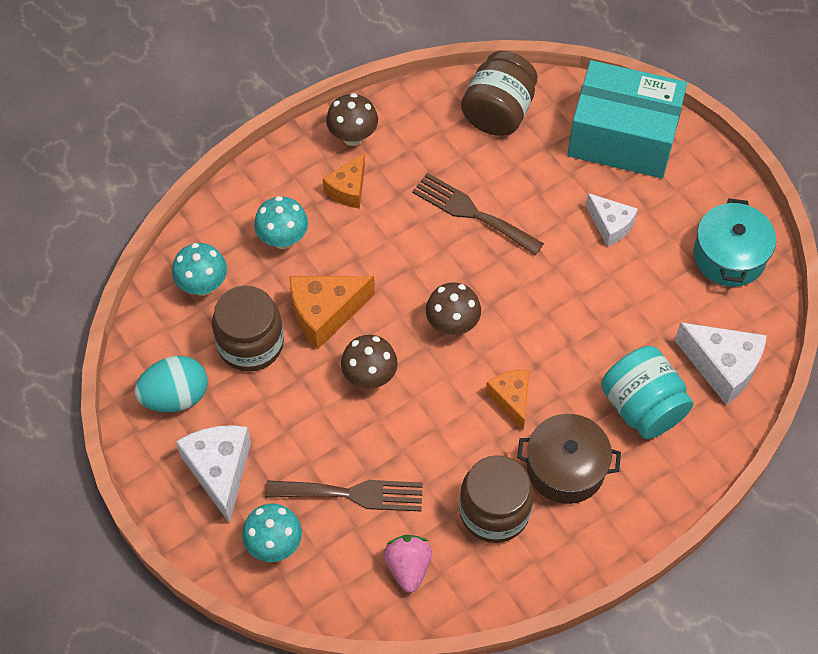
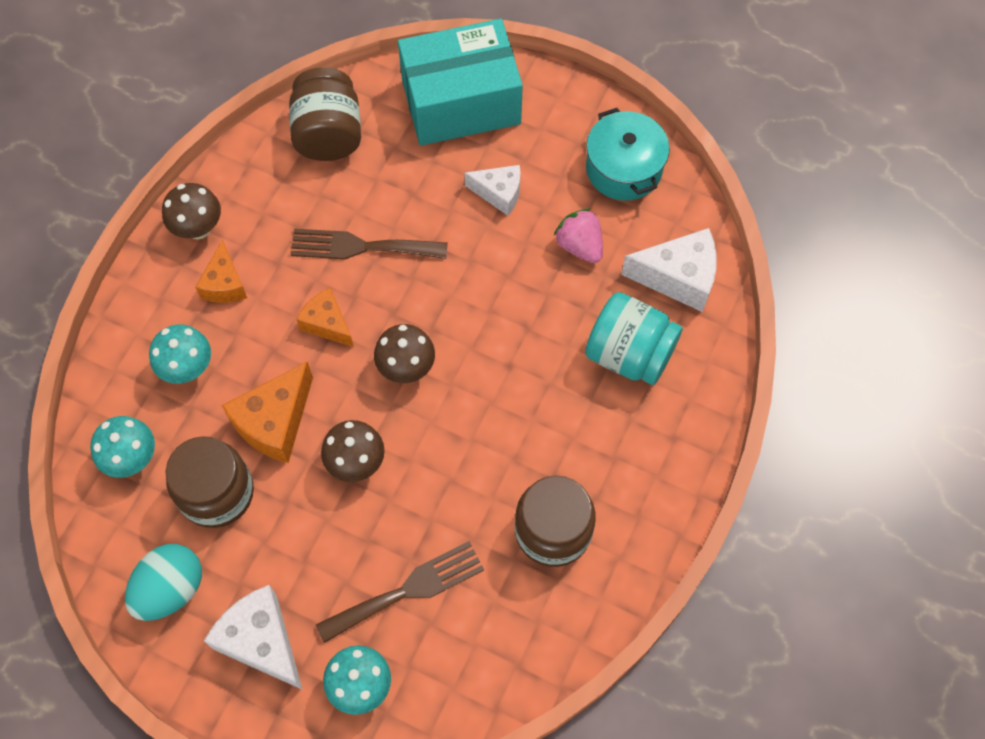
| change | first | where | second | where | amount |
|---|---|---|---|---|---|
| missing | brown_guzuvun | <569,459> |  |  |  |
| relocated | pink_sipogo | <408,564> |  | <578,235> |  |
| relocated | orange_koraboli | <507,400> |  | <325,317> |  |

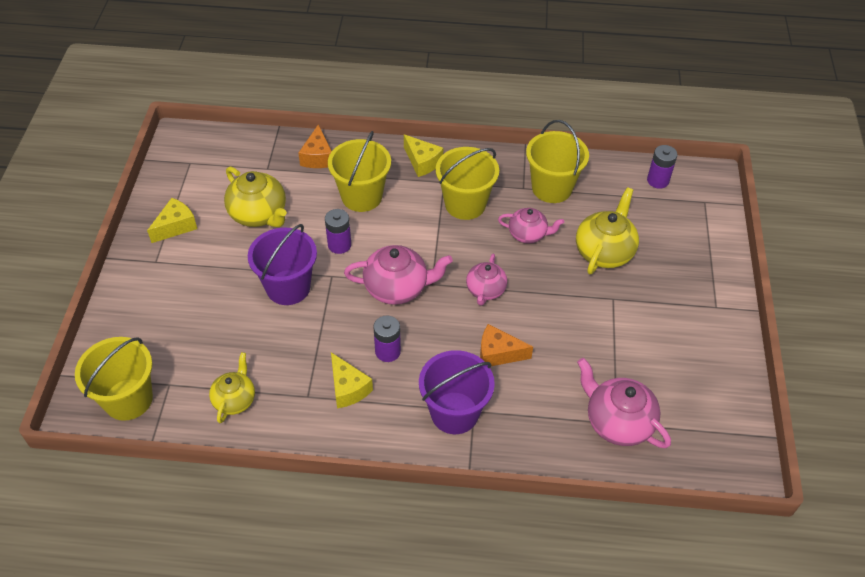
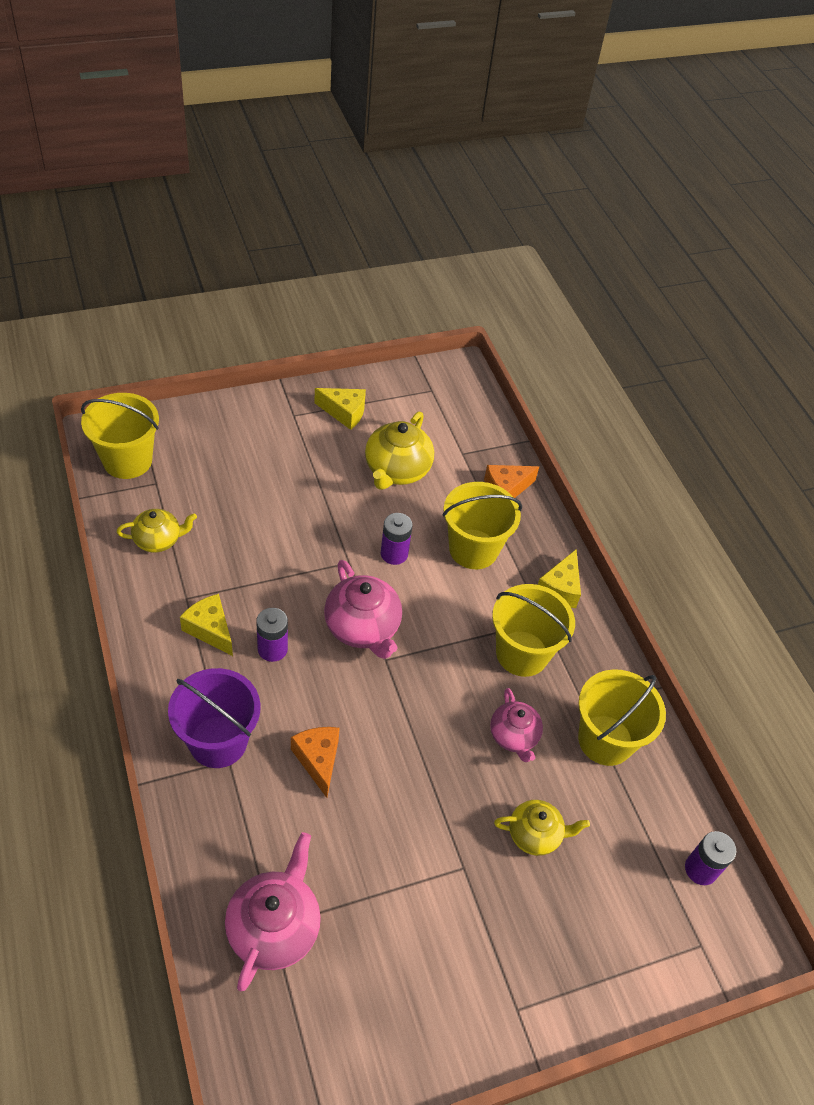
| change | first | where | second | where | amount |
|---|---|---|---|---|---|
| missing | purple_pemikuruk | <282,264> |  |  |  |
| missing | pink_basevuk | <486,280> |  |  |  |
| spun | yellow_koraboli | <352,380> |  | <206,625> | 105 degrees clockwise |
| size | yellow_basevuk | <607,230> |  | <542,828> | x0.64 |

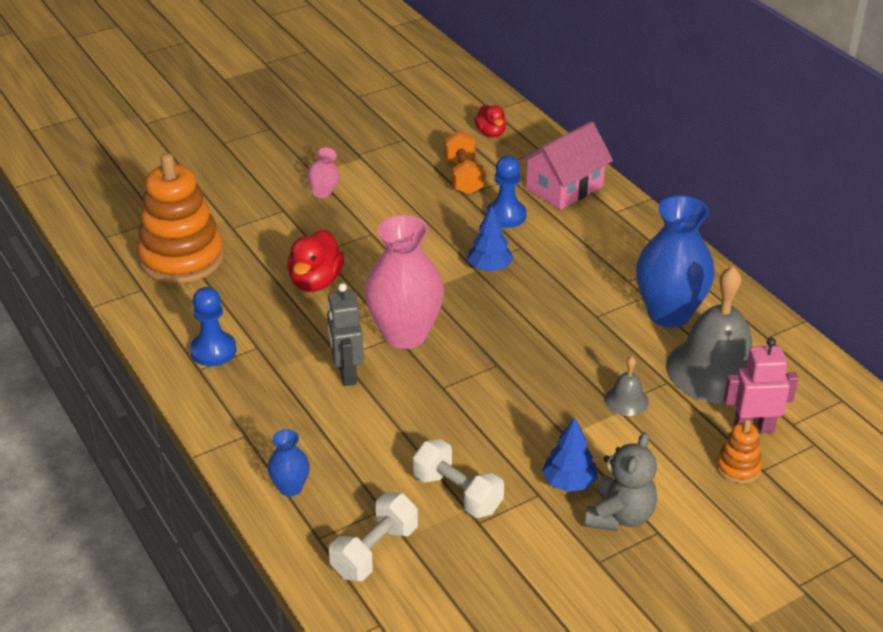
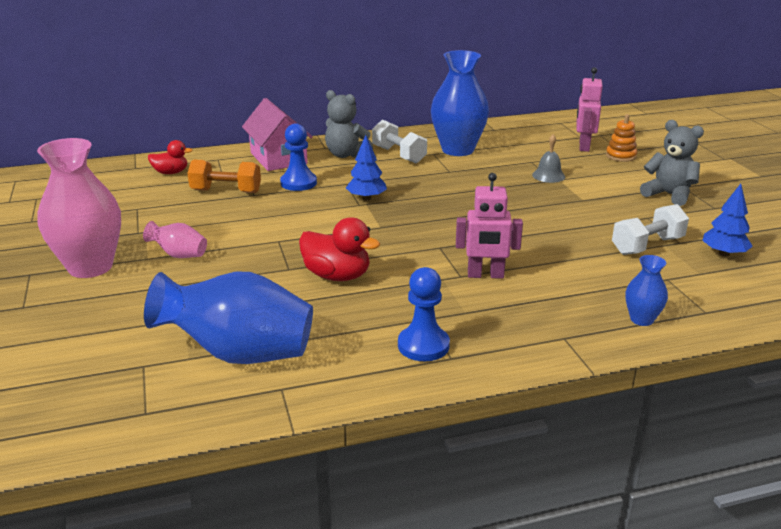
| change | first | where | second | where | amount |
|---|---|---|---|---|---|
| missing | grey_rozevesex | <709,334> |  |  |  |
| appeared |  |  | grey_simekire | <349,124> |  |
| relocated | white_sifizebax | <373,537> |  | <399,141> |  |
| relocated | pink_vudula | <404,282> |  | <79,208> |  |
| relocated | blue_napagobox | <570,454> |  | <727,220> |  |
| exchanged | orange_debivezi | <180,218> | blue_vudula | <228,318> |  |
| colour | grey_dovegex | <345,334> | pink_dovegex | <489,226> |  |

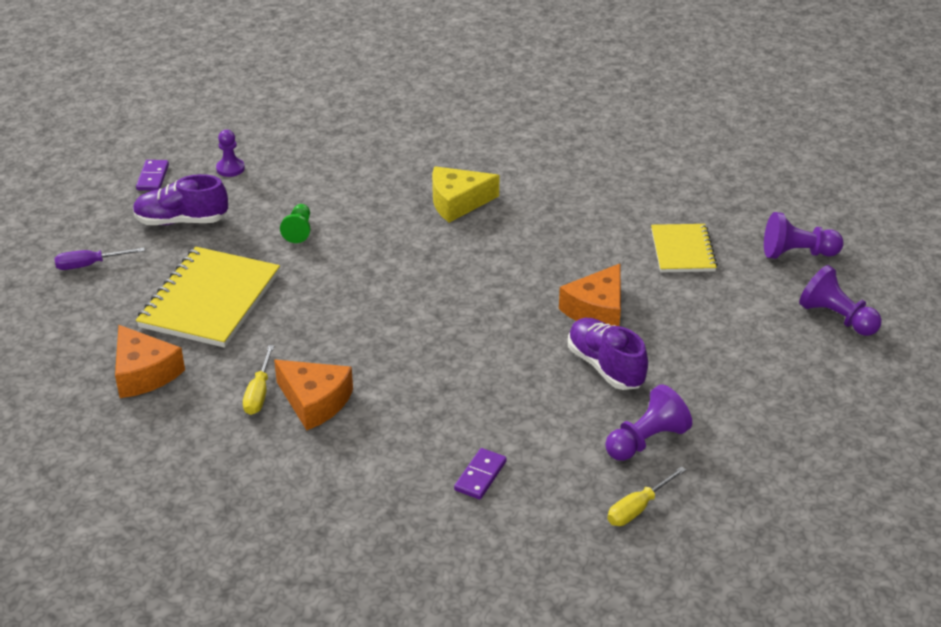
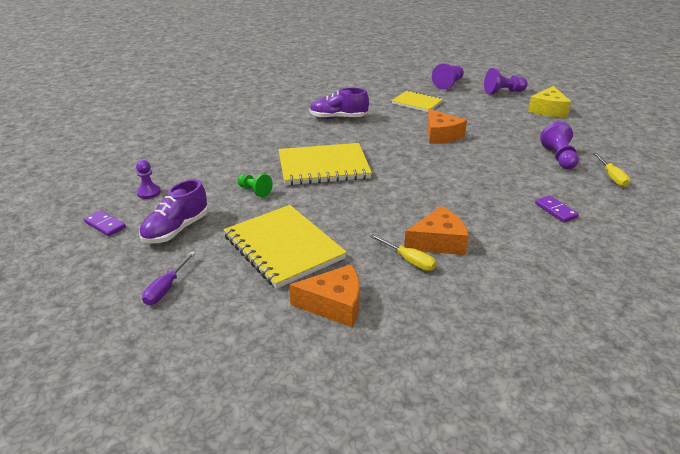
| change | first | where | second | where | amount |
|---|---|---|---|---|---|
| appeared |  |  | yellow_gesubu | <325,164> |  |
| relocated | yellow_koraboli | <465,194> |  | <549,101> |  |
| relocated | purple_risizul | <608,354> |  | <339,103> |  |

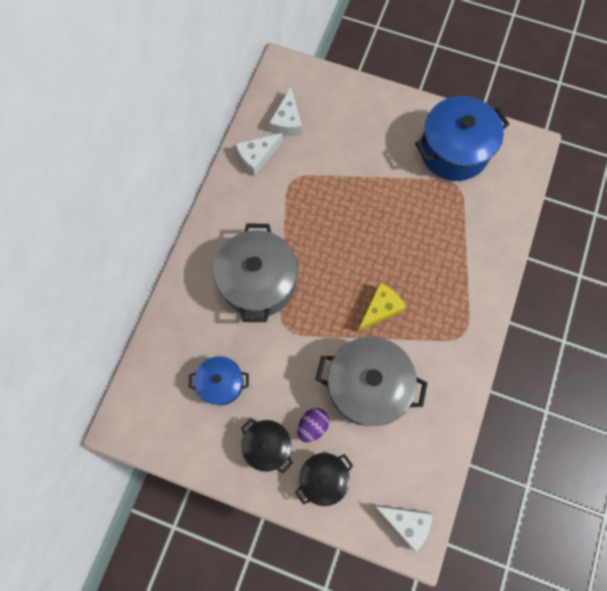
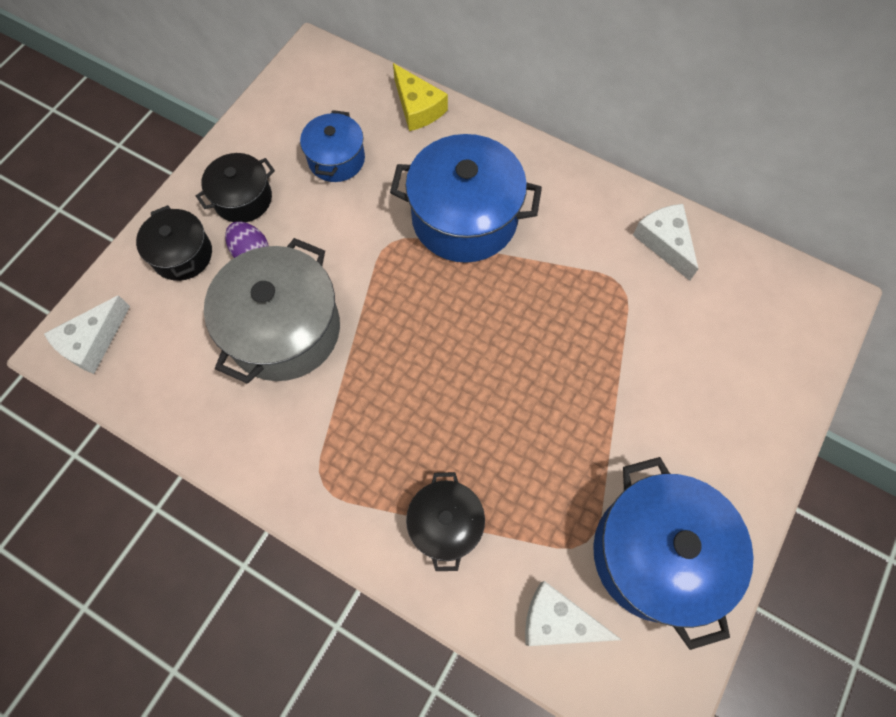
| change | first | where | second | where | amount |
|---|---|---|---|---|---|
| appeared |  |  | black_guzuvun | <445,521> |  |
| relocated | white_koraboli | <285,111> |  | <573,613> |  |
| relocated | yellow_koraboli | <381,307> |  | <420,97> |  |
| colour | grey_guzuvun | <255,273> | blue_guzuvun | <466,198> |  |

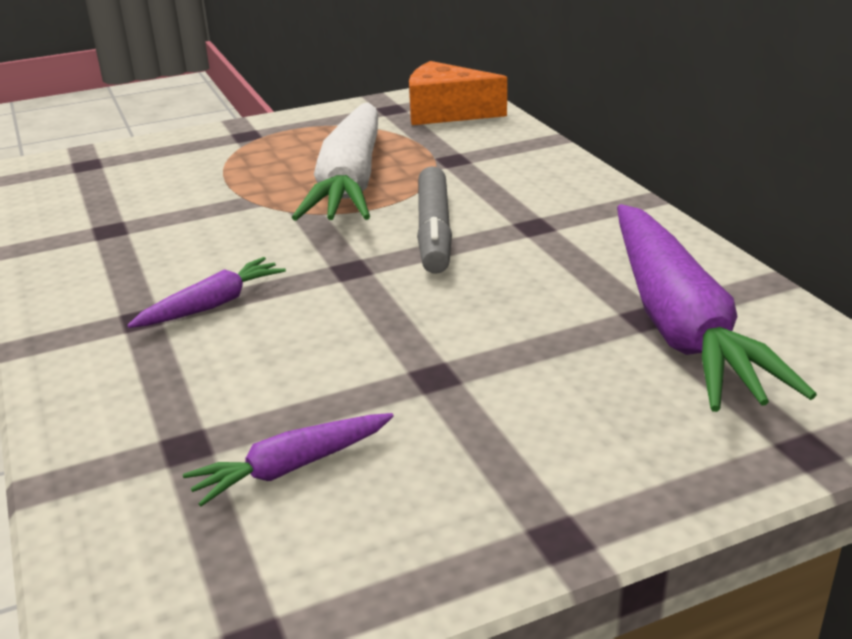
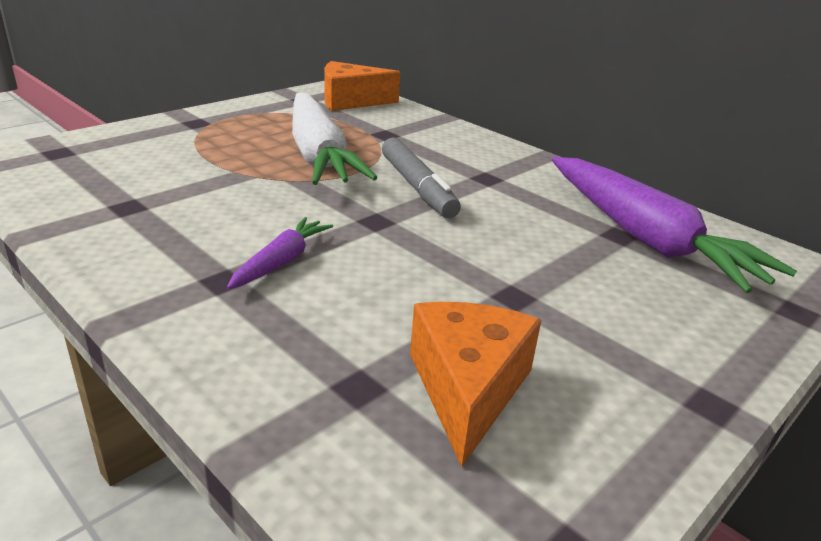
| change | first | where | second | where | amount |
|---|---|---|---|---|---|
| exchanged | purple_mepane | <288,459> | orange_koraboli | <475,384> |  |

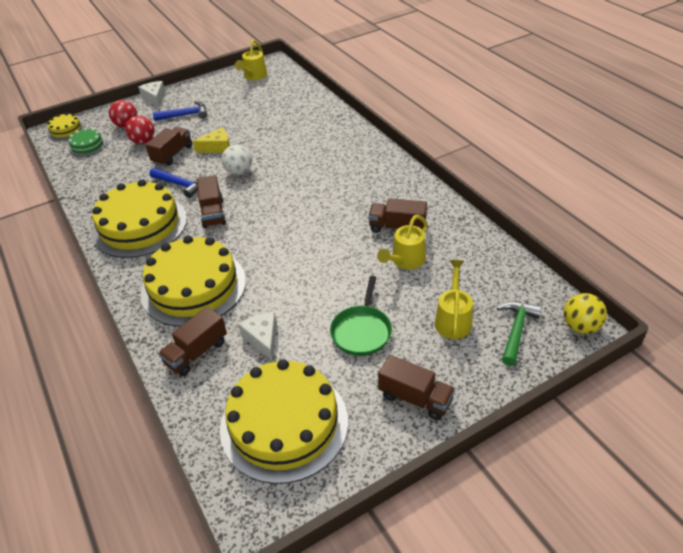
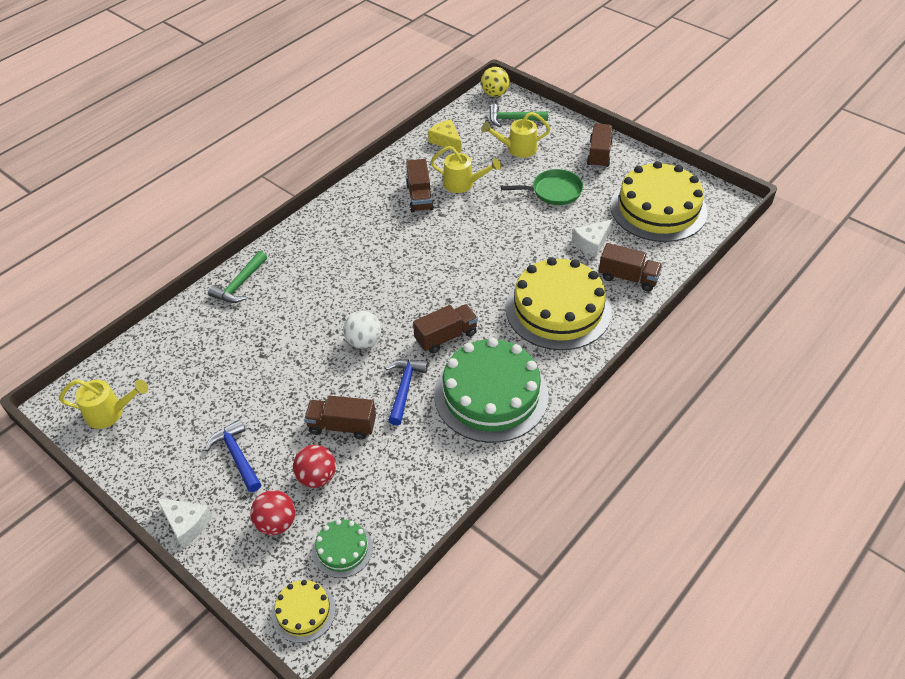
| change | first | where | second | where | amount |
|---|---|---|---|---|---|
| appeared |  |  | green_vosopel | <237,277> |  |
| relocated | yellow_koraboli | <211,140> |  | <444,136> |  |
| colour | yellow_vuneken | <139,218> | green_vuneken | <491,390> |  |
| spun | white_koraboli | <151,94> |  | <184,523> | 105 degrees counterclockwise |

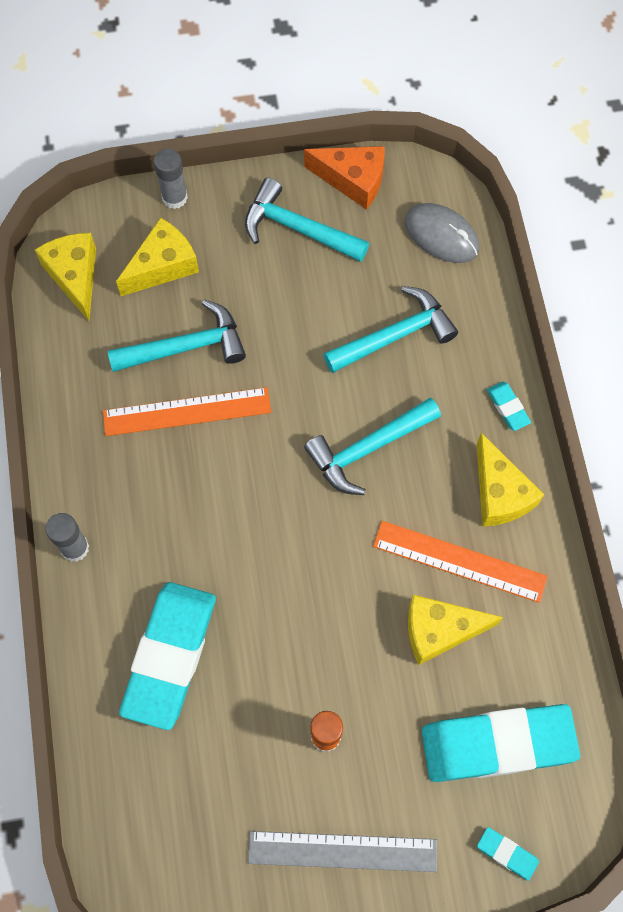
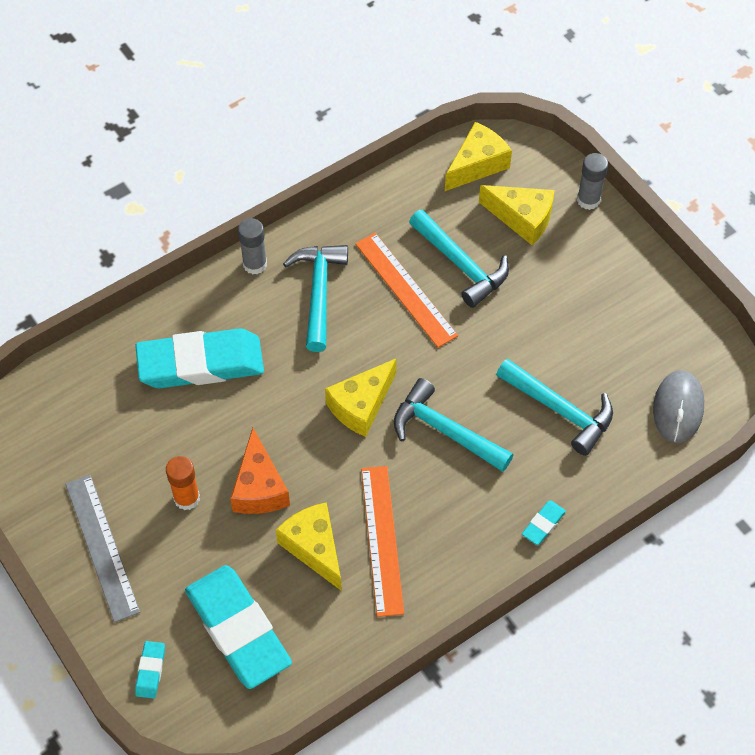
| change | first | where | second | where | amount |
|---|---|---|---|---|---|
| relocated | turquoise_vosopel | <307,220> |  | <315,298> |  |
| relocated | orange_koraboli | <344,178> |  | <260,471> |  |
| relocated | yellow_koraboli | <510,480> |  | <361,397> |  |

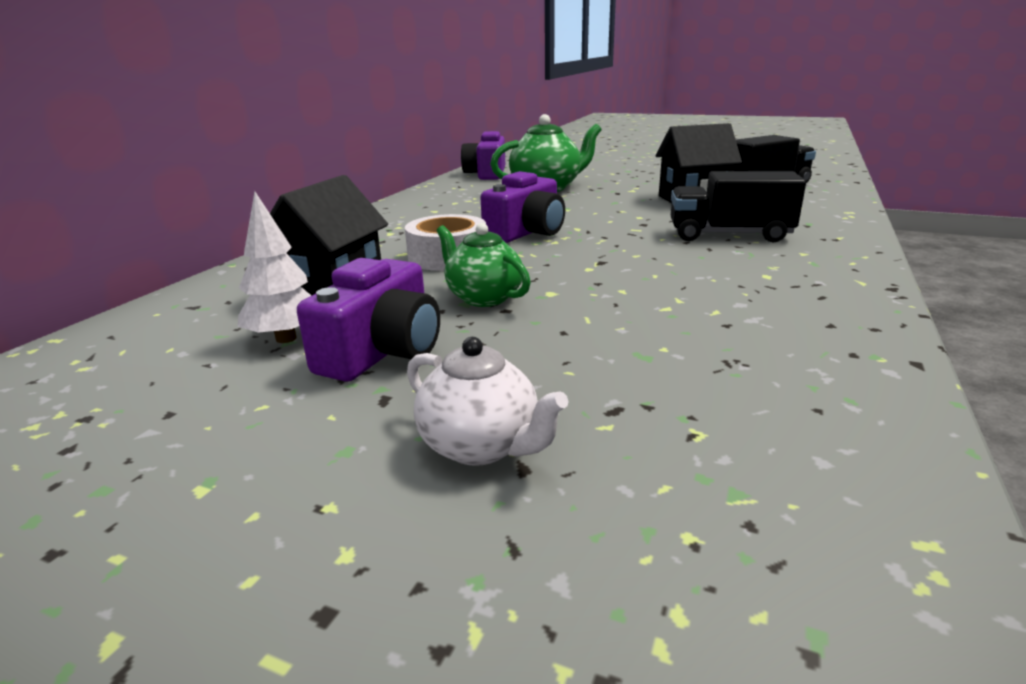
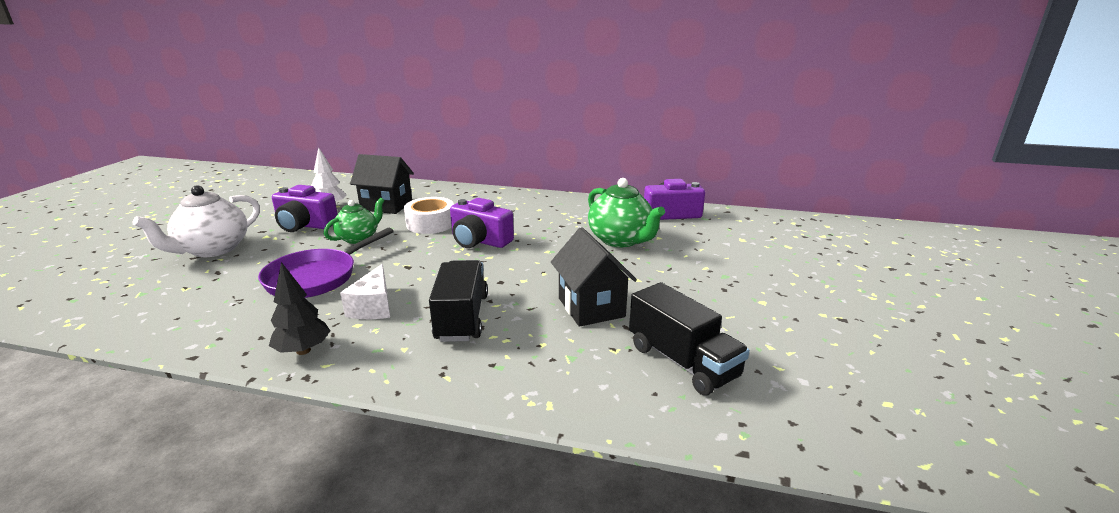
| change | first | where | second | where | amount |
|---|---|---|---|---|---|
| appeared |  |  | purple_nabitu | <326,262> |  |
| appeared |  |  | black_napagobox | <299,308> |  |
| appeared |  |  | white_koraboli | <365,291> |  |
| size | white_basevuk | <488,401> |  | <196,221> | x1.55 |

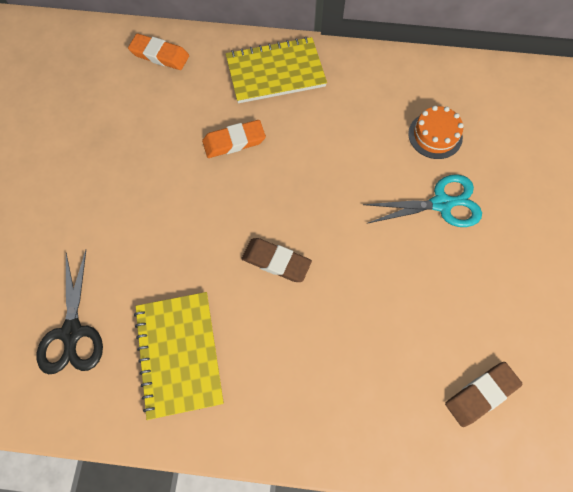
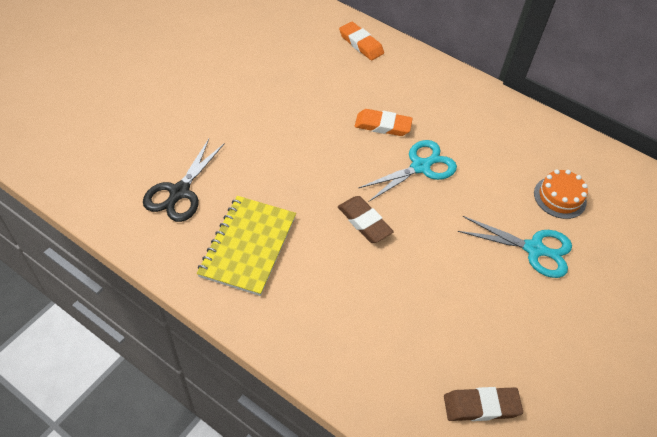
| change | first | where | second | where | amount |
|---|---|---|---|---|---|
| missing | yellow_gesubu | <276,70> |  |  |  |
| appeared |  |  | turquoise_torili | <408,170> |  |

